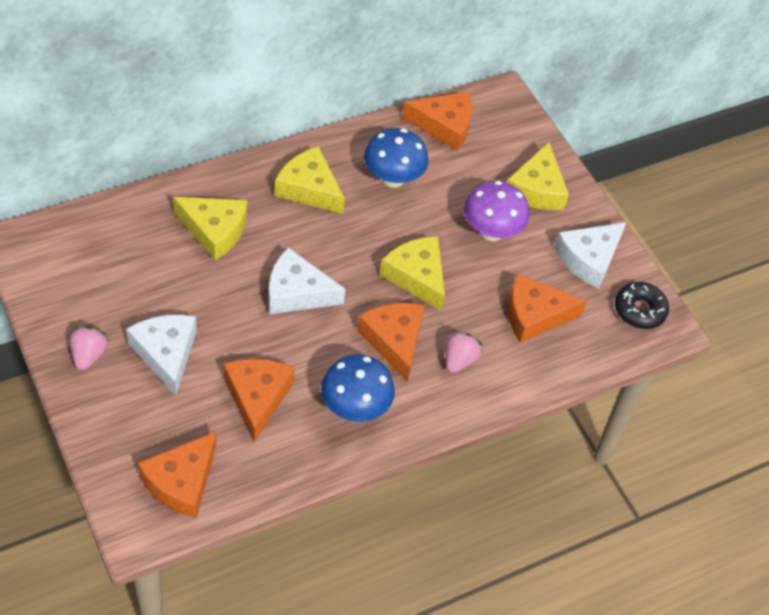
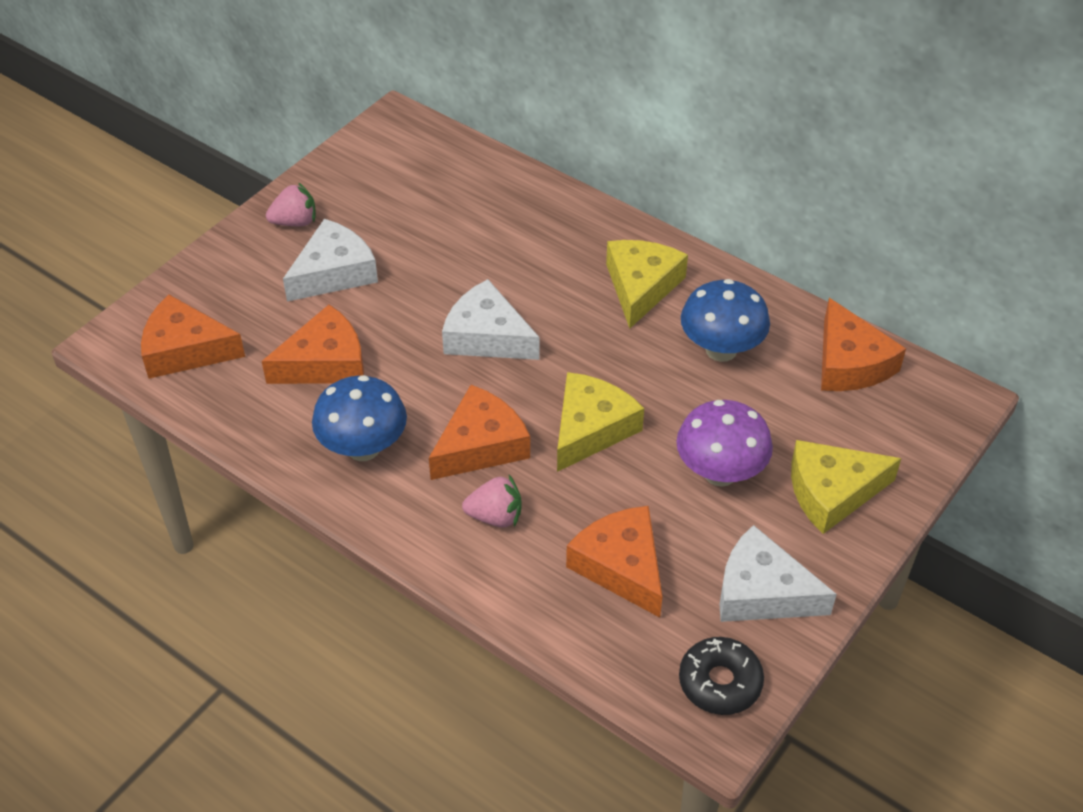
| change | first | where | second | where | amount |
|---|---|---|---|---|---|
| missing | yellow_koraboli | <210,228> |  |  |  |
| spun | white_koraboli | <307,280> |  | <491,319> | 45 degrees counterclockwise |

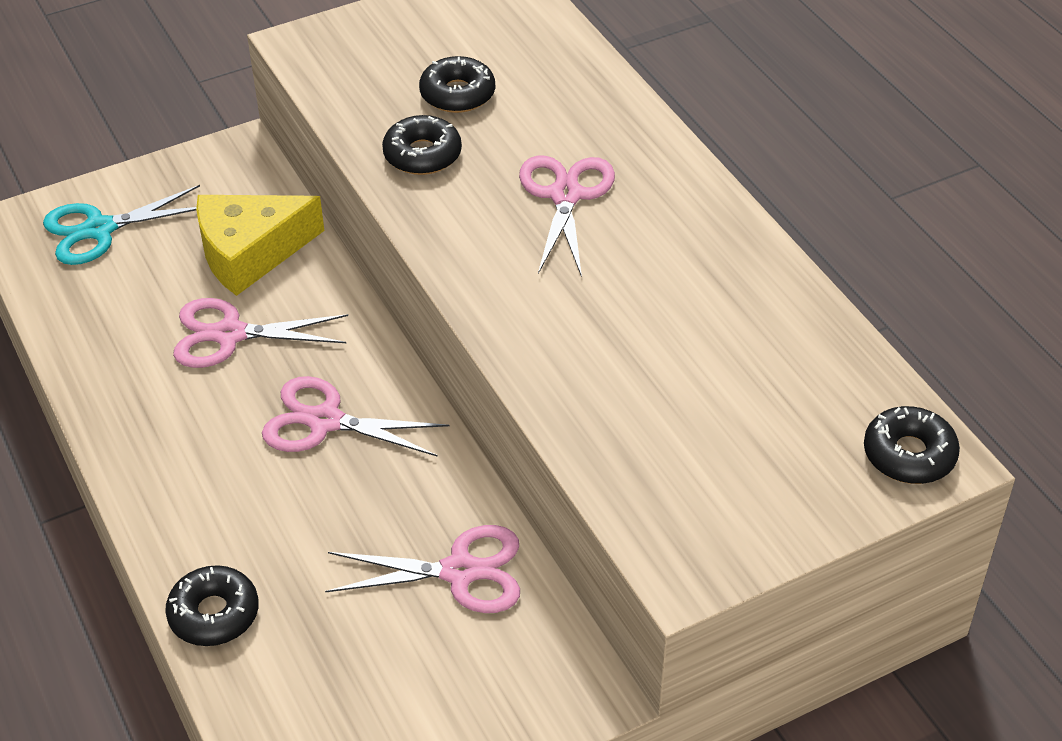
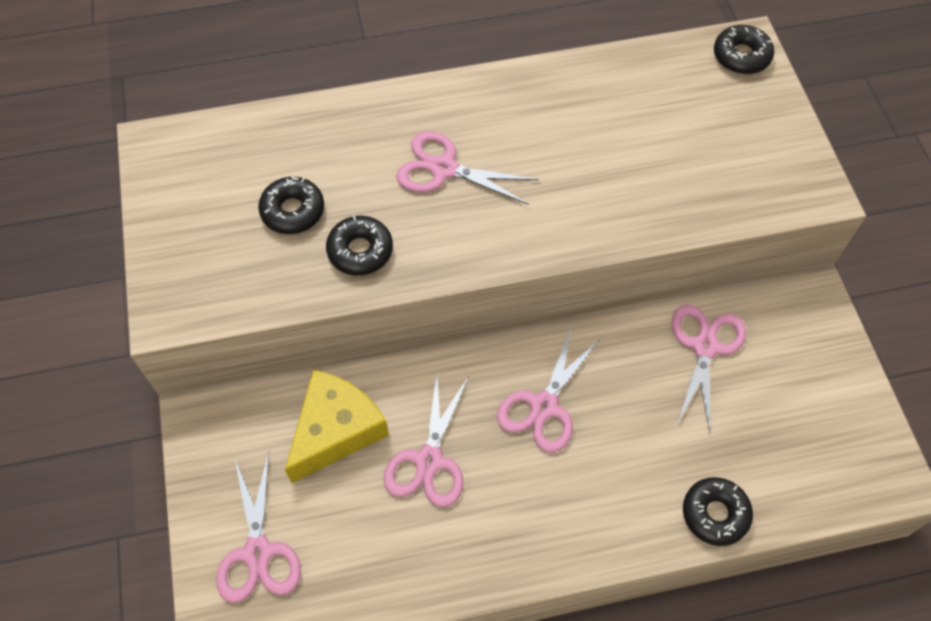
| change | first | where | second | where | amount |
|---|---|---|---|---|---|
| colour | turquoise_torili | <121,225> | pink_torili | <258,527> |  |
| spun | yellow_koraboli | <260,245> |  | <337,426> | 135 degrees counterclockwise |

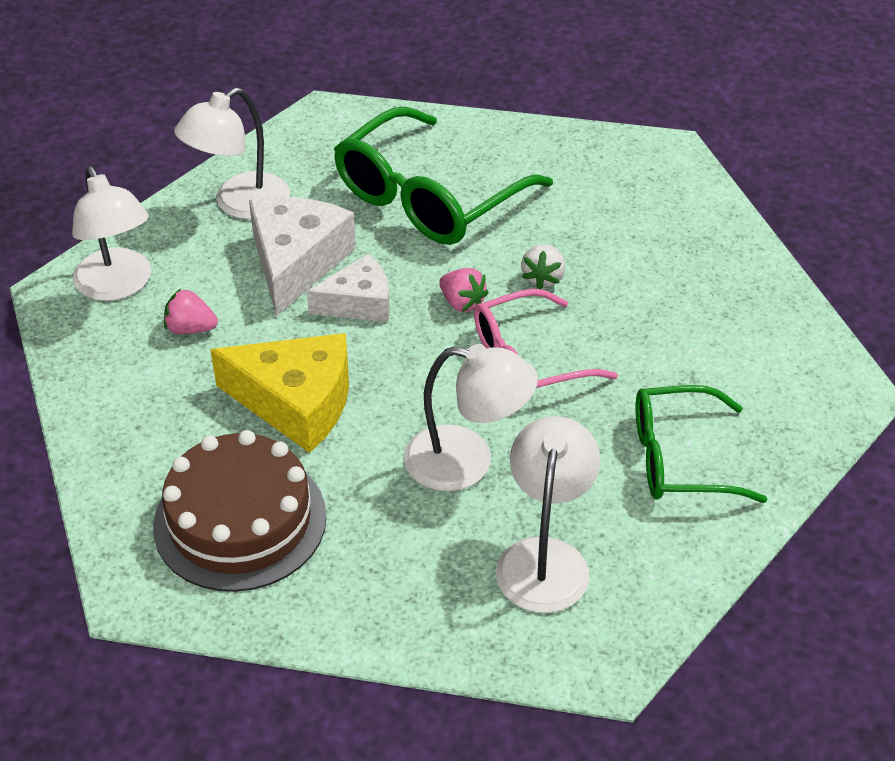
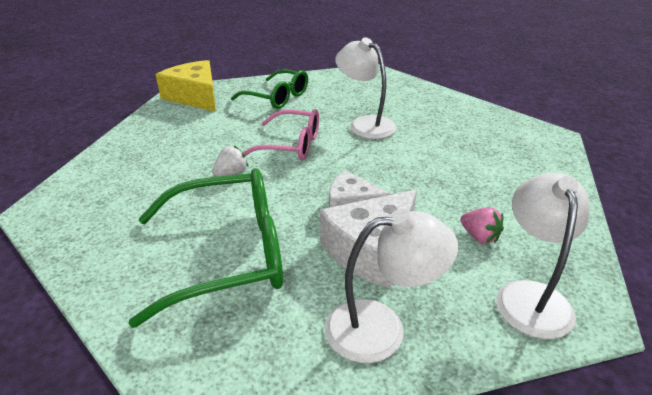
| change | first | where | second | where | amount |
|---|---|---|---|---|---|
| missing | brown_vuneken | <240,511> |  |  |  |
| missing | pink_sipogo | <464,290> |  |  |  |
| missing | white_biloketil | <548,514> |  |  |  |
| relocated | yellow_koraboli | <279,393> |  | <186,86> |  |

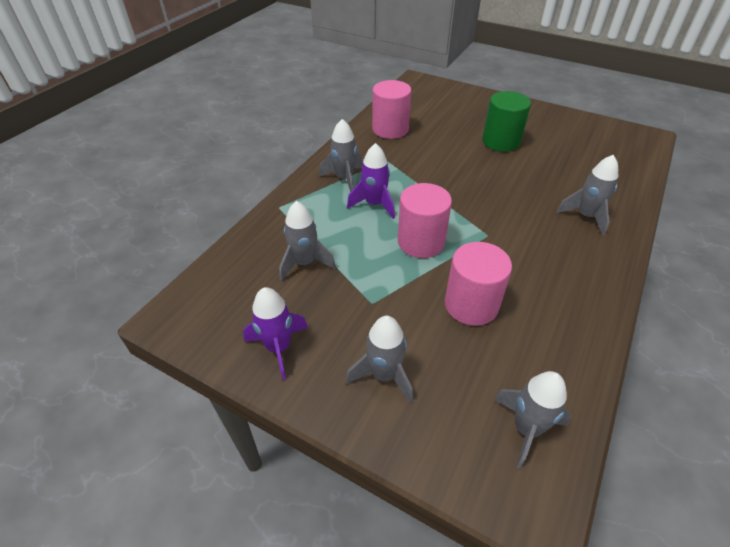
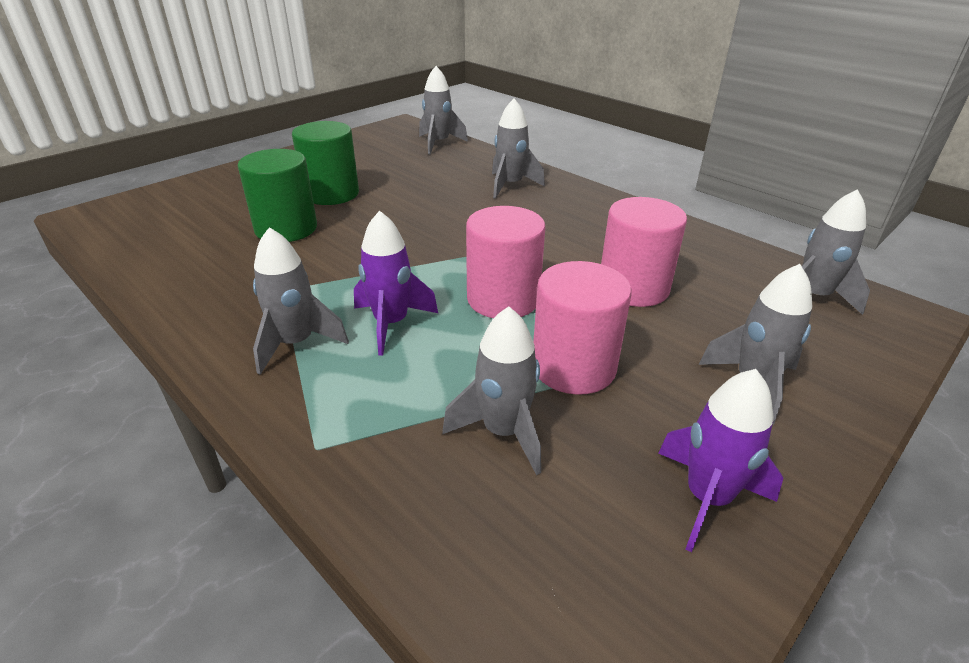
| change | first | where | second | where | amount |
|---|---|---|---|---|---|
| appeared |  |  | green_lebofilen | <277,195> |  |
| appeared |  |  | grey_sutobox | <443,110> |  |
| relocated | pink_lebofilen | <391,109> |  | <582,328> |  |

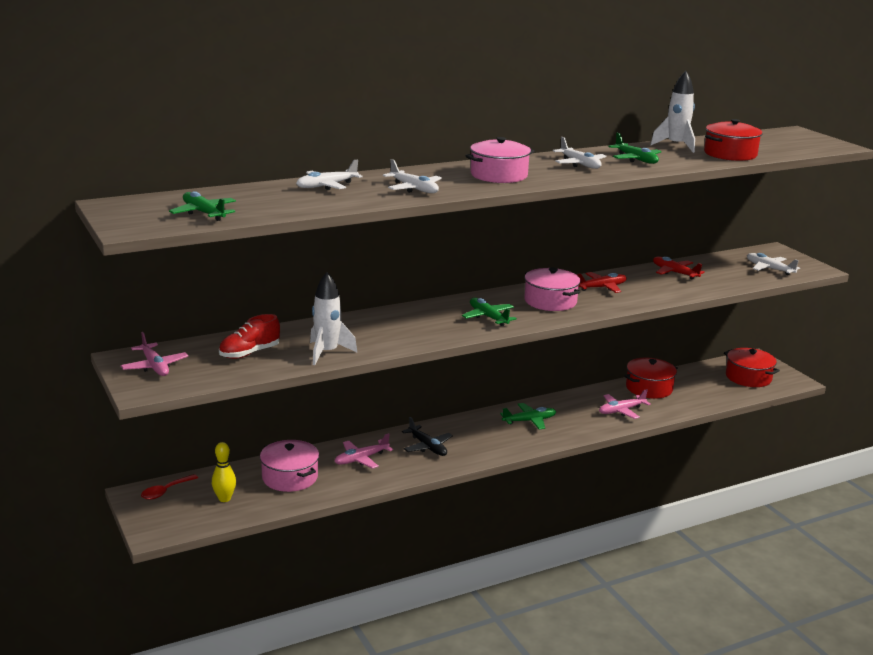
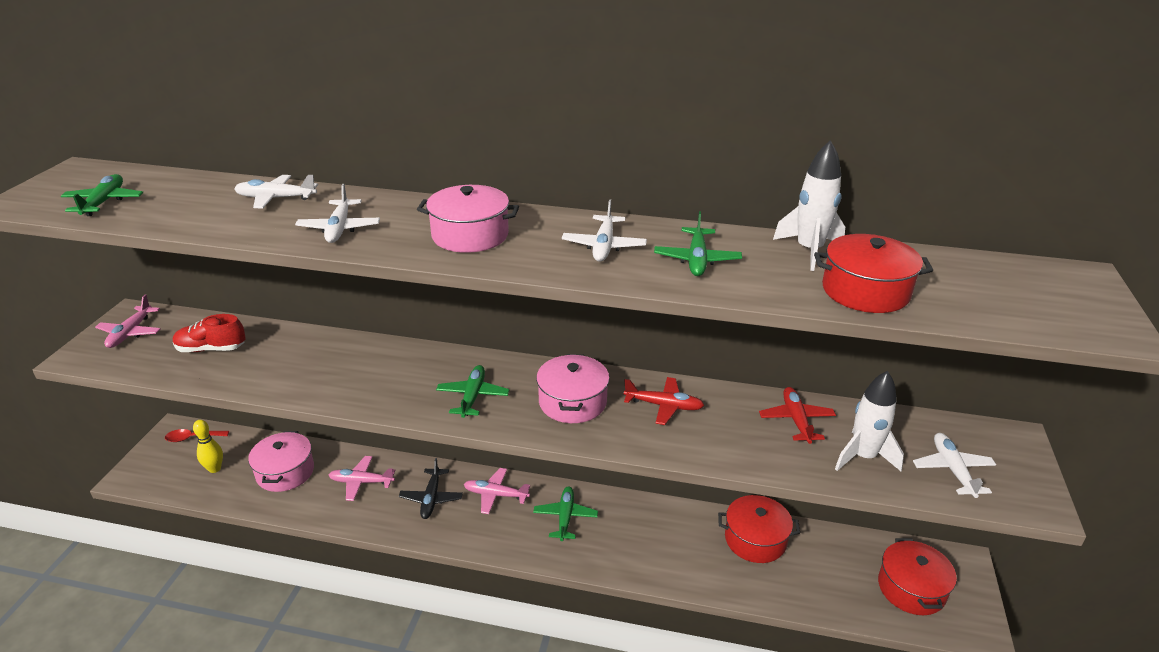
| change | first | where | second | where | amount |
|---|---|---|---|---|---|
| relocated | white_sutobox | <334,318> |  | <869,421> |  |
| relocated | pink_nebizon | <625,404> |  | <497,491> |  |
| spun | green_nebizon | <528,416> |  | <565,513> | 105 degrees counterclockwise |

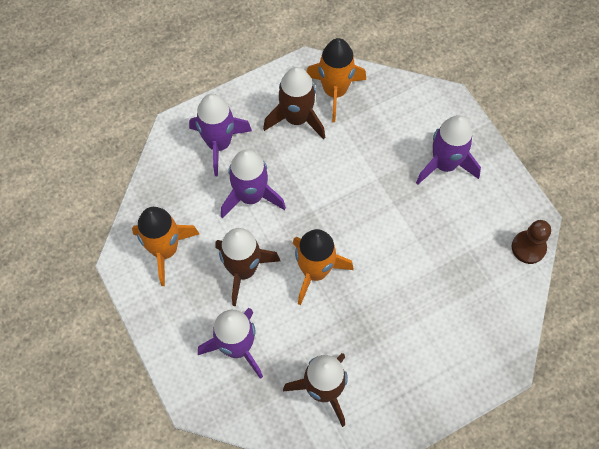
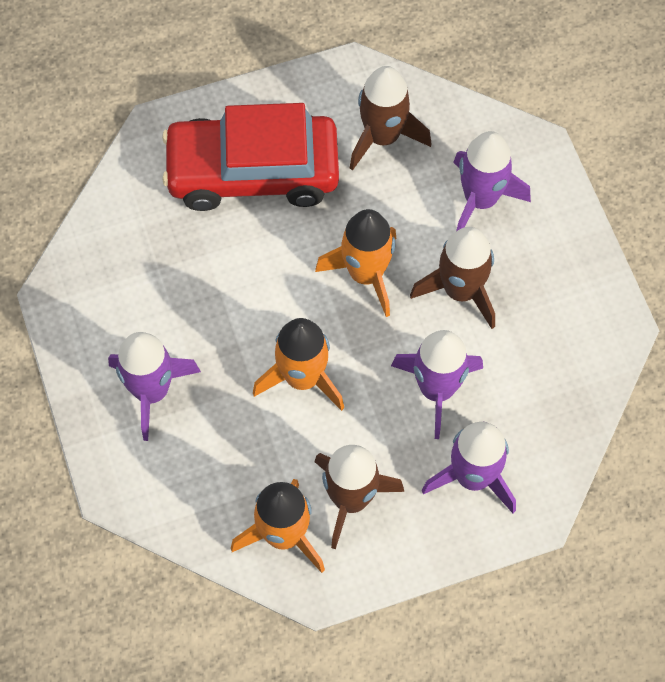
| change | first | where | second | where | amount |
|---|---|---|---|---|---|
| missing | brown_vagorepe | <531,242> |  |  |  |
| appeared |  |  | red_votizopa | <250,157> |  |
| relocated | orange_sutobox | <165,246> |  | <298,364> |  |

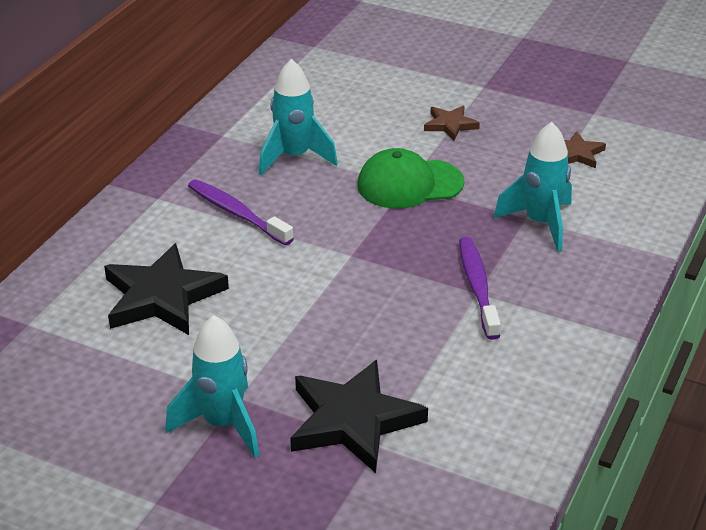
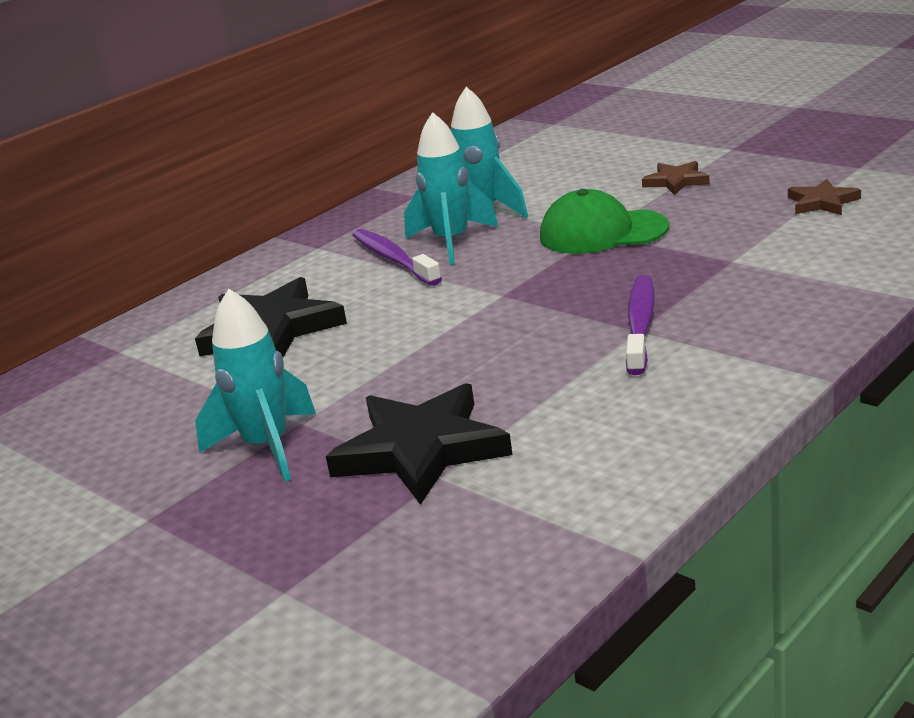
| change | first | where | second | where | amount |
|---|---|---|---|---|---|
| relocated | turquoise_sutobox | <532,187> |  | <451,188> |  |

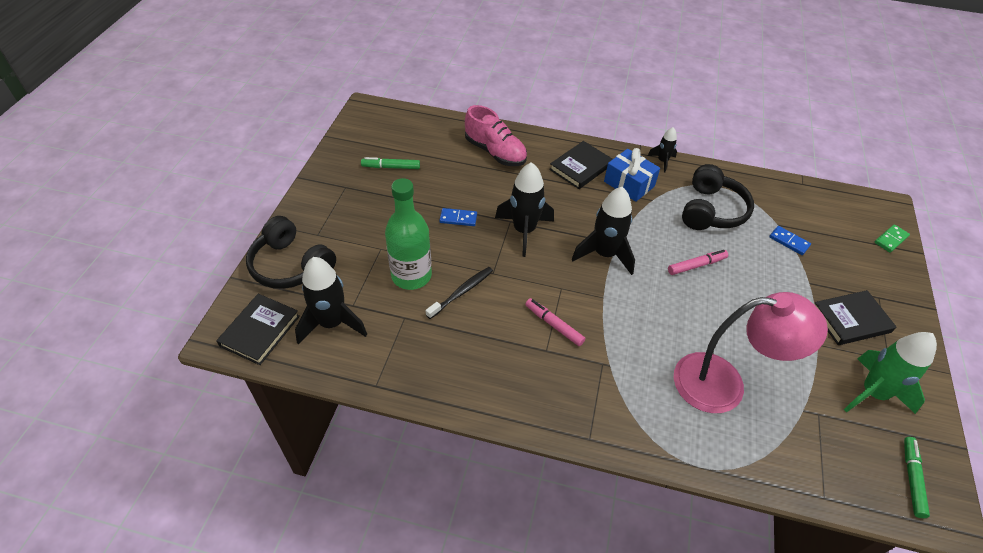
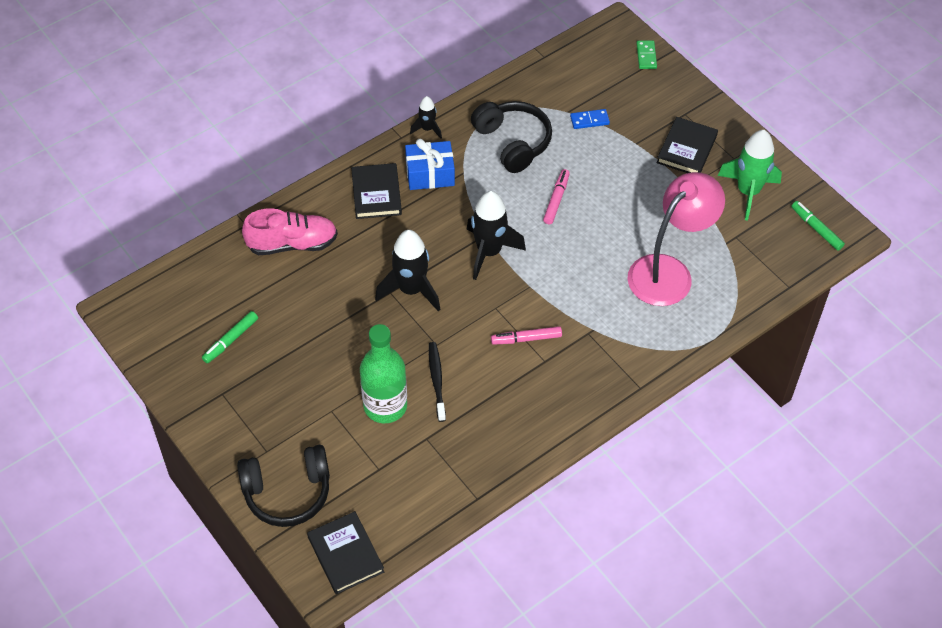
| change | first | where | second | where | amount |
|---|---|---|---|---|---|
| missing | black_sutobox | <331,301> |  |  |  |
| missing | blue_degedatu | <458,217> |  |  |  |

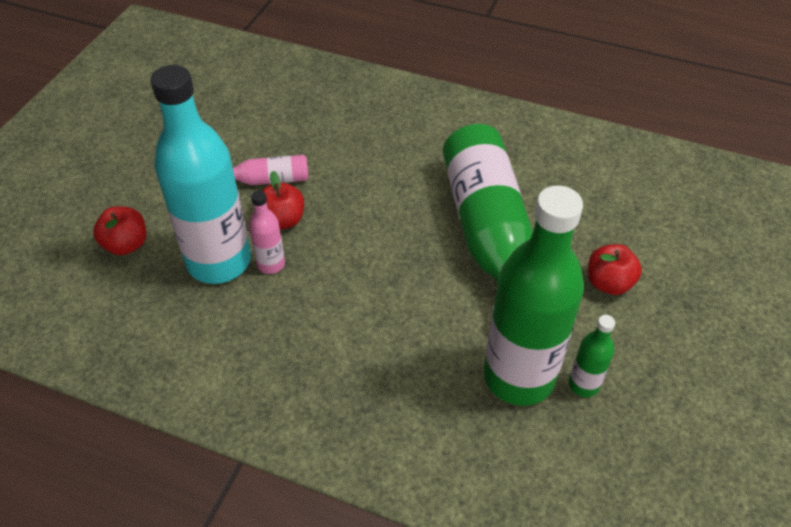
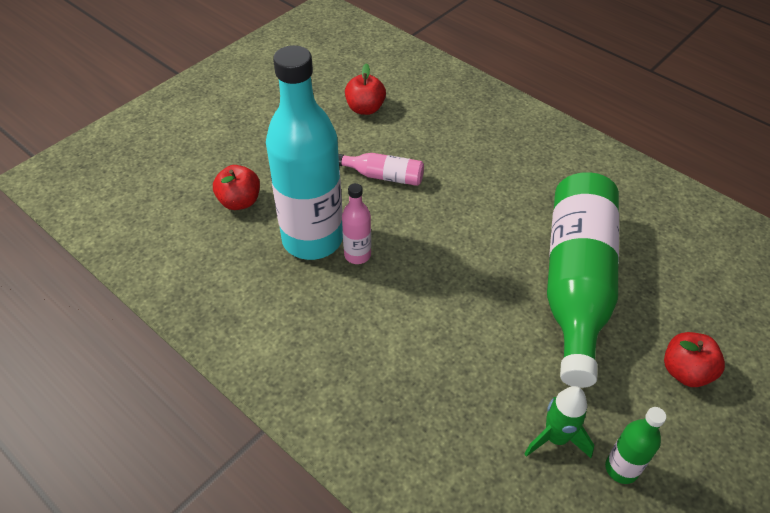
| change | first | where | second | where | amount |
|---|---|---|---|---|---|
| relocated | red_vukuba | <283,200> |  | <365,89> |  |
| exchanged | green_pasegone | <533,295> | green_sutobox | <559,422> |  |

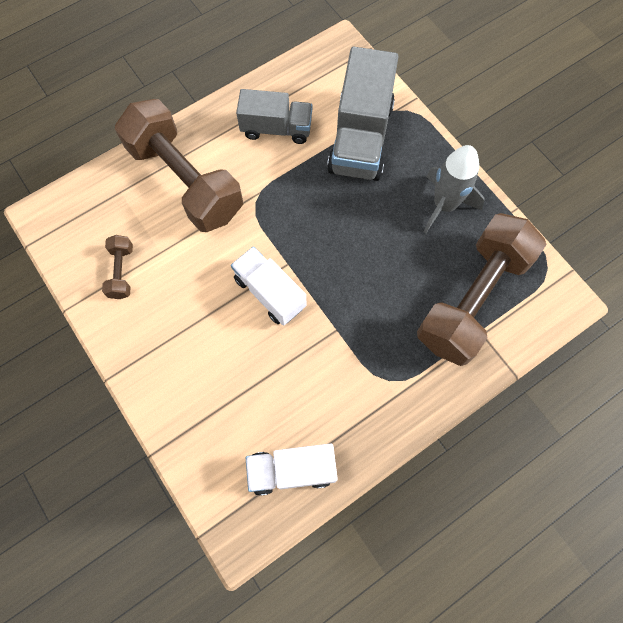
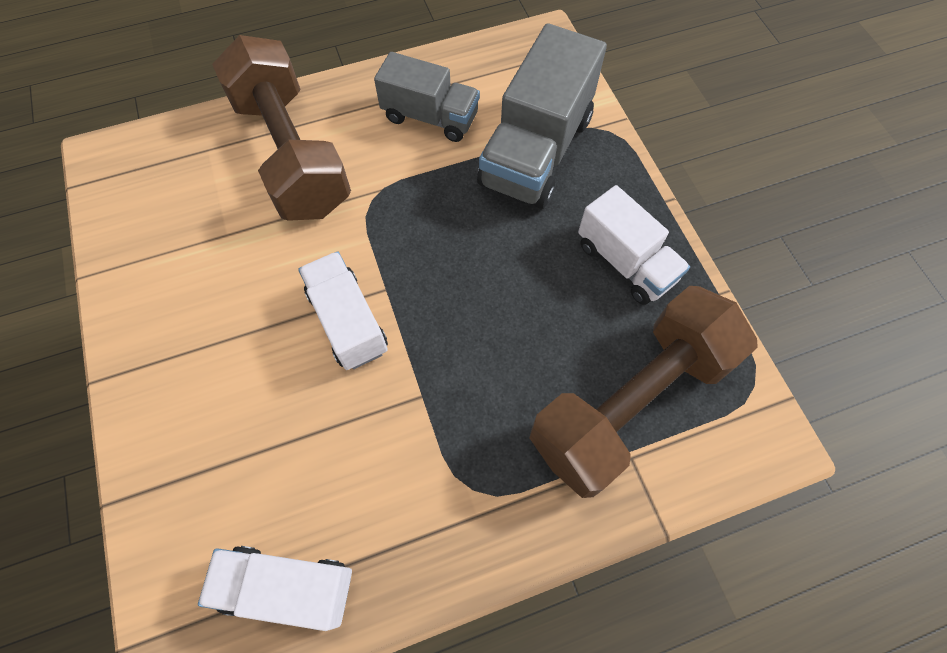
| change | first | where | second | where | amount |
|---|---|---|---|---|---|
| missing | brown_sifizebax | <117,267> |  |  |  |
| exchanged | grey_sutobox | <454,189> | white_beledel | <634,245> |  |

